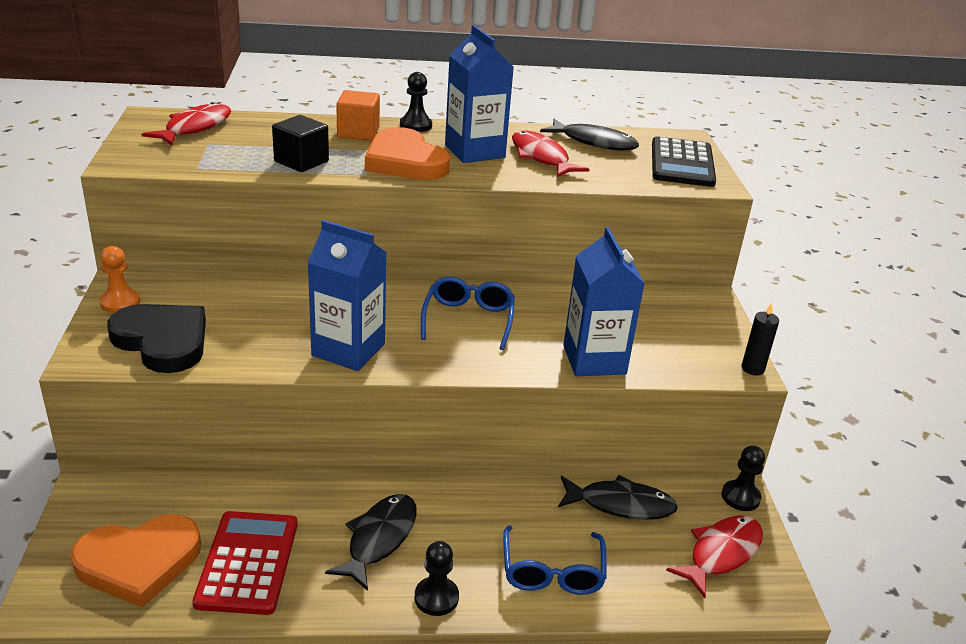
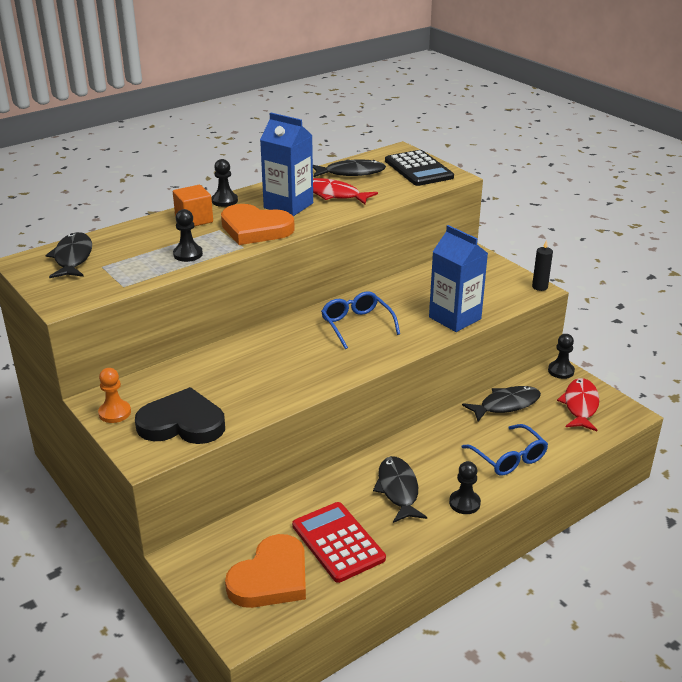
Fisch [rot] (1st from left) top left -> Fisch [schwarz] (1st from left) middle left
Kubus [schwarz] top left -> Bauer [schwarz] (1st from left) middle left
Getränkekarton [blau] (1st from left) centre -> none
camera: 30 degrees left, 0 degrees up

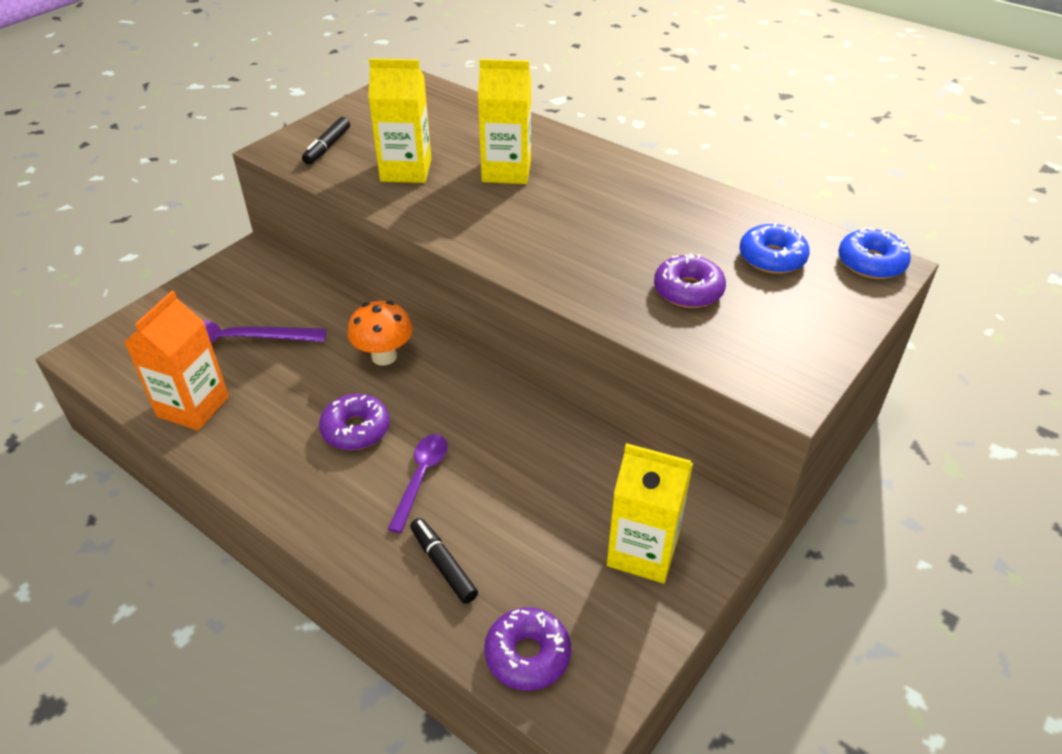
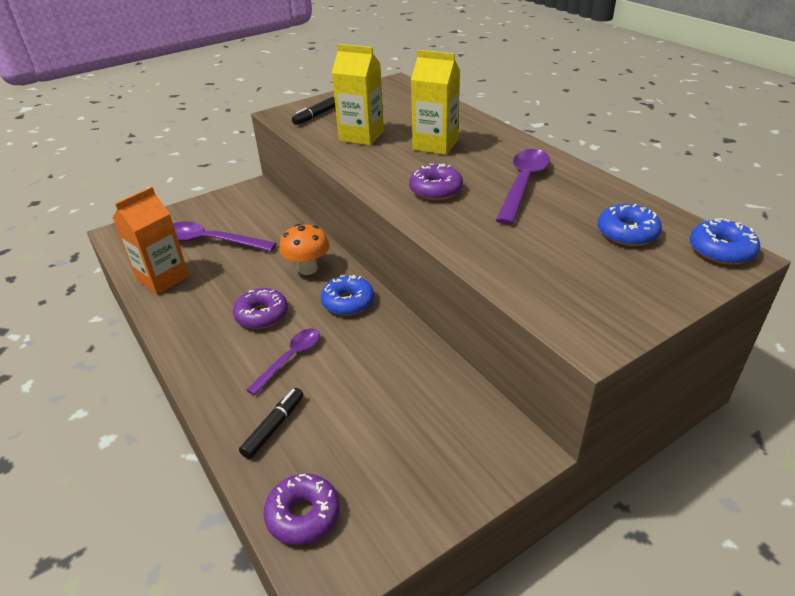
Donut [lila] (3rd from left) centre -> Donut [lila] (3rd from left) top centre, moved
Getränkekarton [gelb] (3rd from left) bottom centre -> none
Filzstift [schwarz] (2nd from left in the first image) bottom centre -> Filzstift [schwarz] (1st from left) bottom centre, 45 degrees clockwise
none -> Löffel [lila] (3rd from left) top centre
none -> Donut [blau] (1st from left) centre
camera: 20 degrees right, 5 degrees down

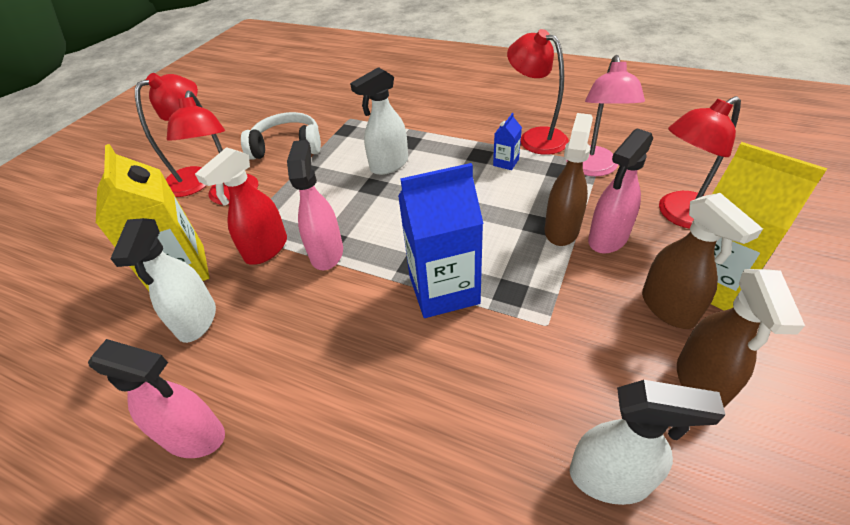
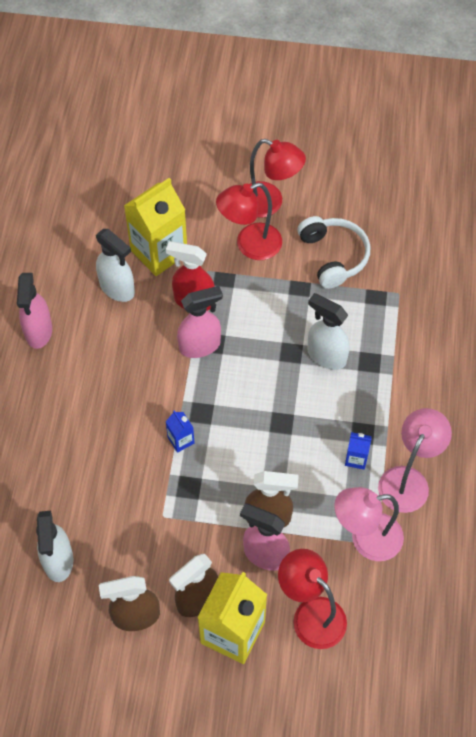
Lampe [rot] (3rd from left) top centre -> Lampe [rosa] (2nd from left) middle right
Getränkekarton [blau] (1st from left) centre, x0.45
Sprühflasche [weiß] (1st from left in the first image) middle left -> Sprühflasche [weiß] (2nd from left) middle left, 120 degrees counterclockwise
camera: 70 degrees right, 15 degrees up

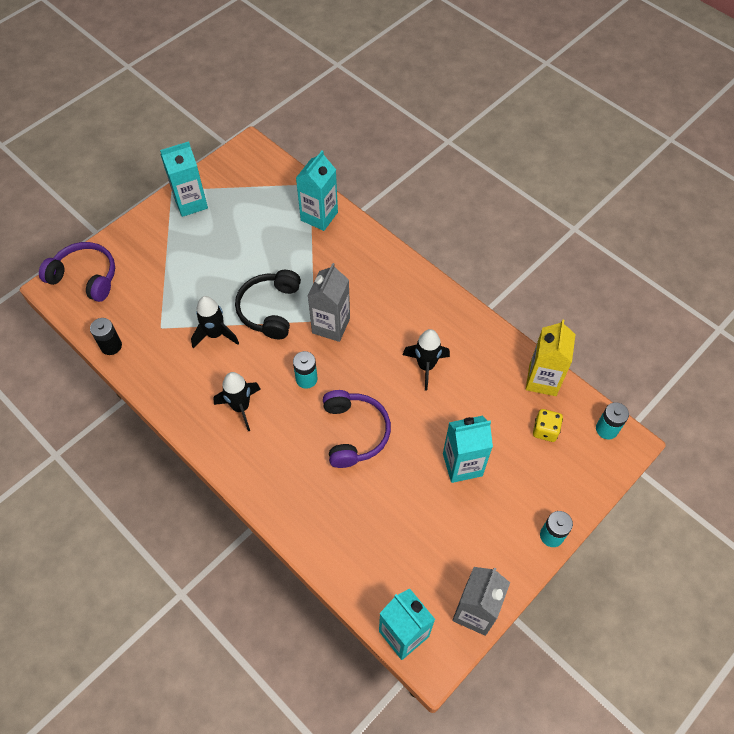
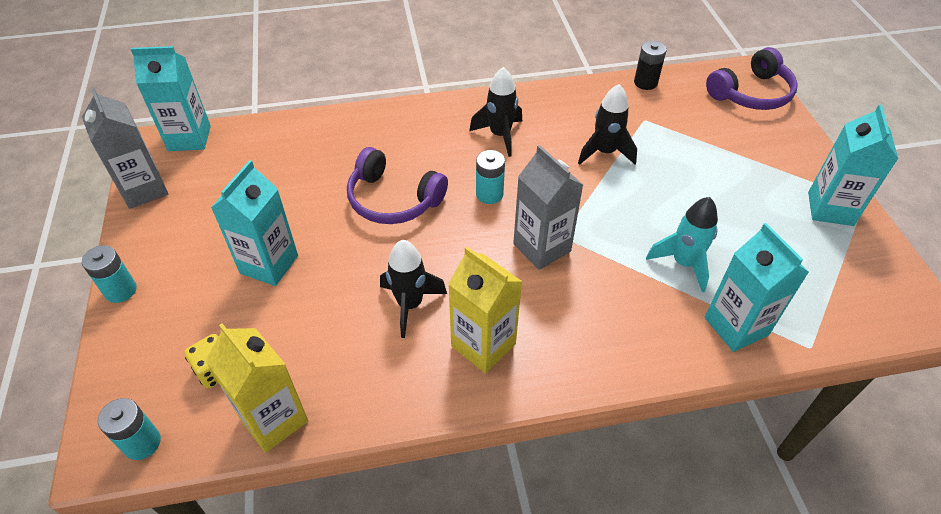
Kopfhörer [schwarz] centre -> none
none -> Rakete [türkis] middle right
none -> Getränkekarton [gelb] (2nd from left) centre
camera: 125 degrees right, 10 degrees down

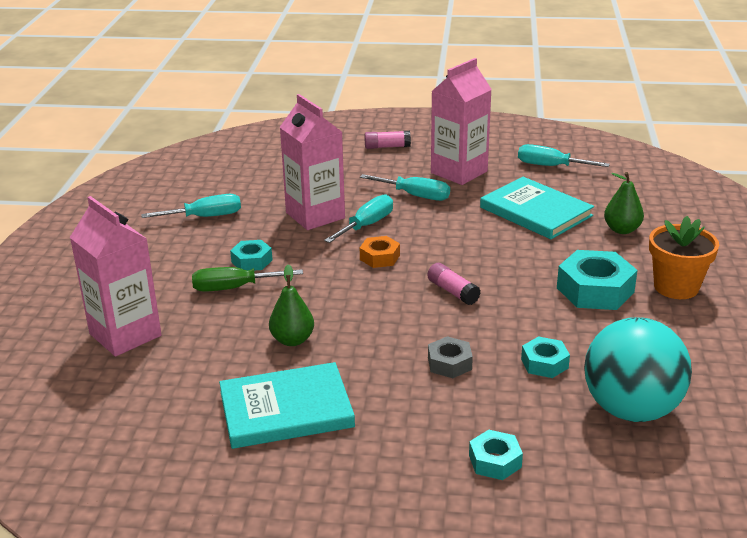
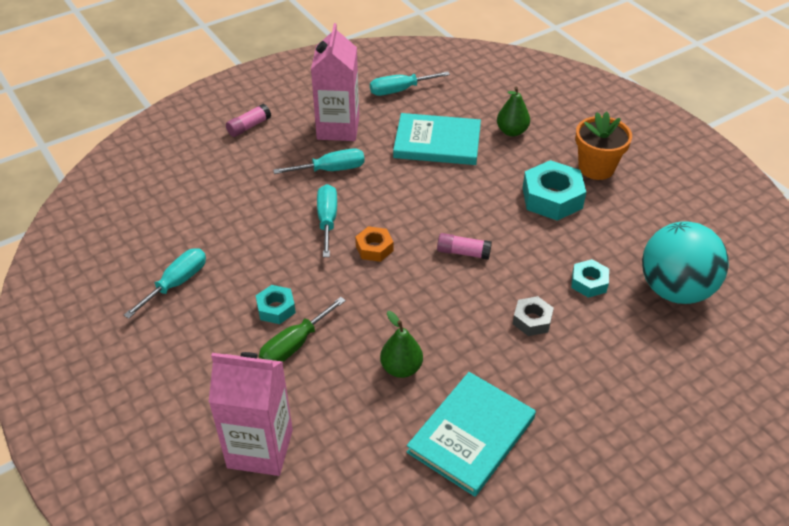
Getränkekarton [rosa] (2nd from left) top centre -> none
Sechskantmutter [türkis] (2nd from left) bottom centre -> none
camera: 40 degrees left, 15 degrees up

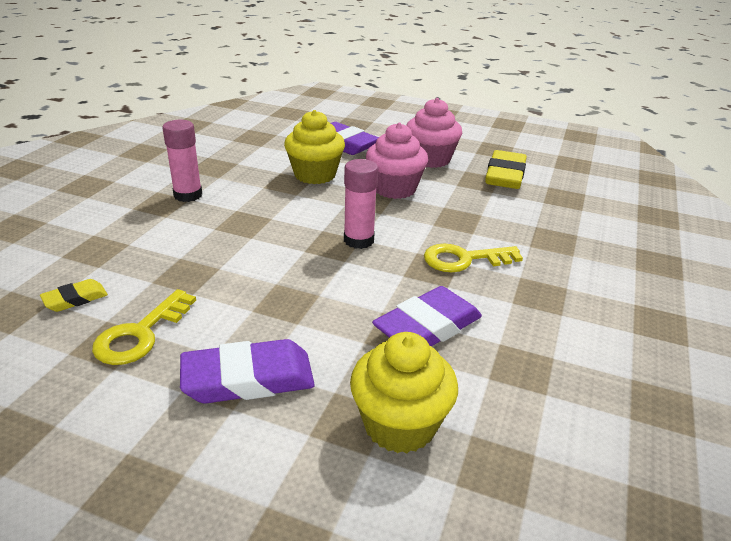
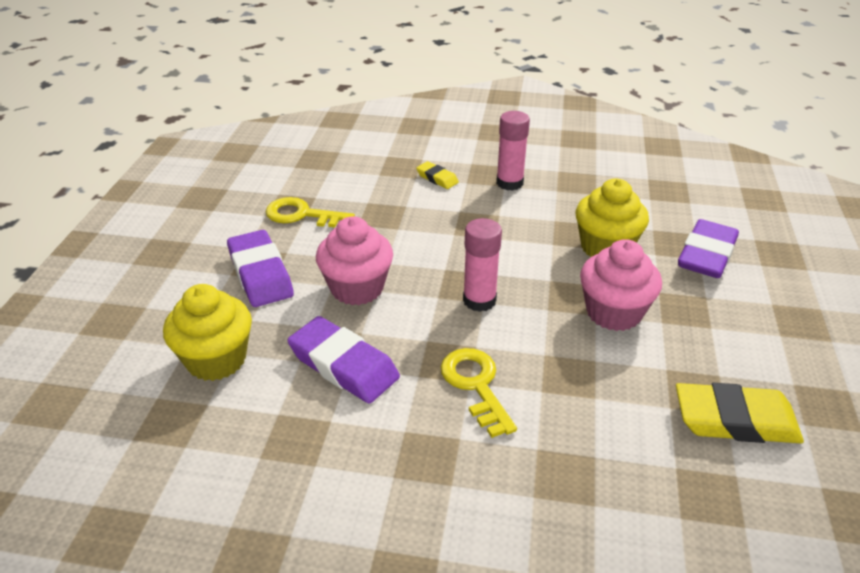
Muffin [rosa] (2nd from left in the first image) top centre -> Muffin [rosa] (1st from left) centre, moved
Radiergummi [gelb] (1st from left) middle left -> Radiergummi [gelb] (1st from left) top centre, moved
camera: 80 degrees right, 5 degrees up

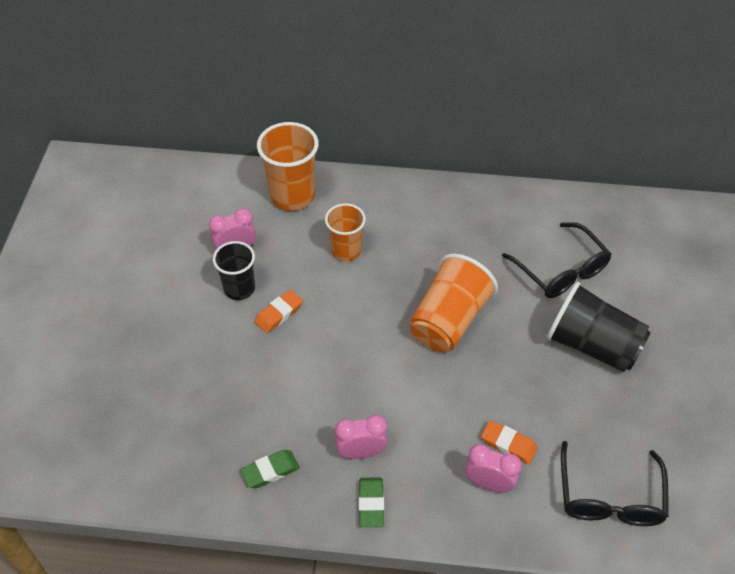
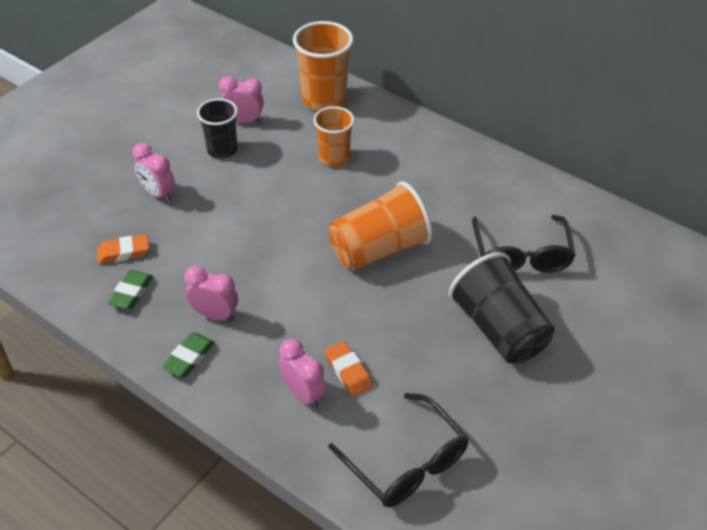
Radiergummi [orange] (1st from left) centre -> Radiergummi [orange] (1st from left) middle left, moved
Brille [schwarz] (2nd from left in the first image) bottom right -> Brille [schwarz] (1st from left) bottom centre, 75 degrees counterclockwise
Radiergummi [grün] (1st from left) bottom centre -> Radiergummi [grün] (1st from left) middle left, 75 degrees counterclockwise
none -> Wecker [rosa] (1st from left) top left
camera: 30 degrees right, 5 degrees down

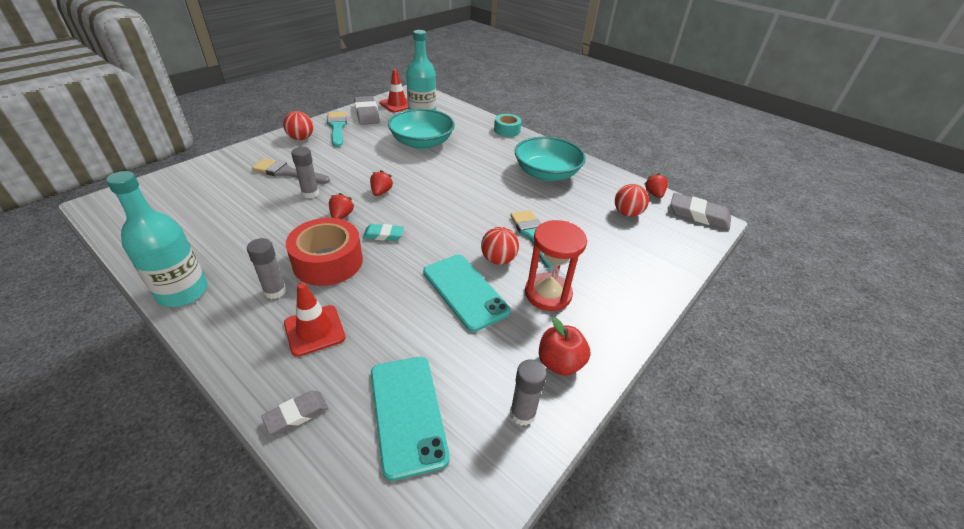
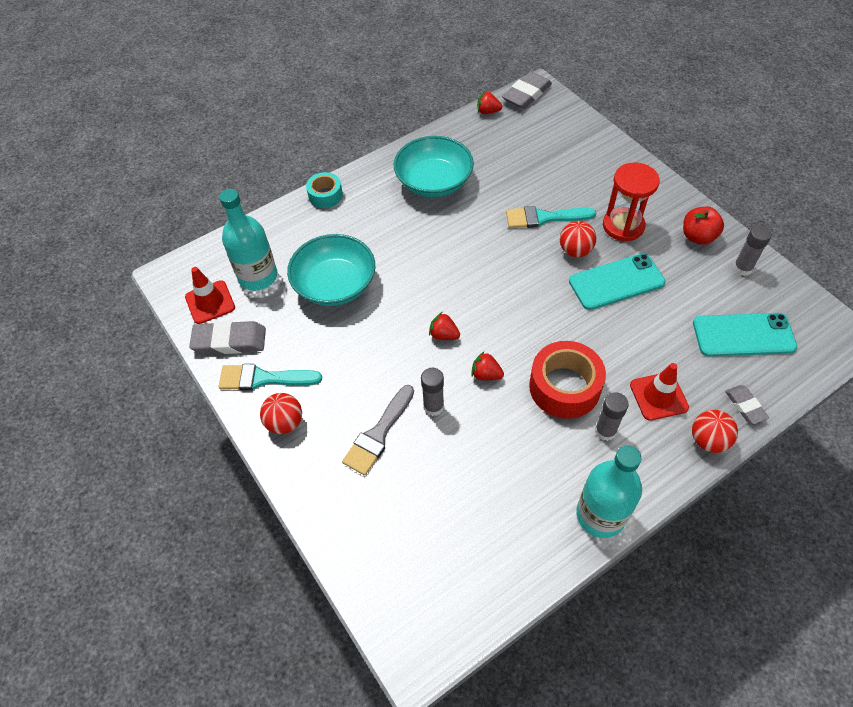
Ball [rot] (3rd from left) centre -> Ball [rot] (3rd from left) middle right, moved
Radiergummi [türkis] centre -> none
camera: 70 degrees left, 15 degrees up

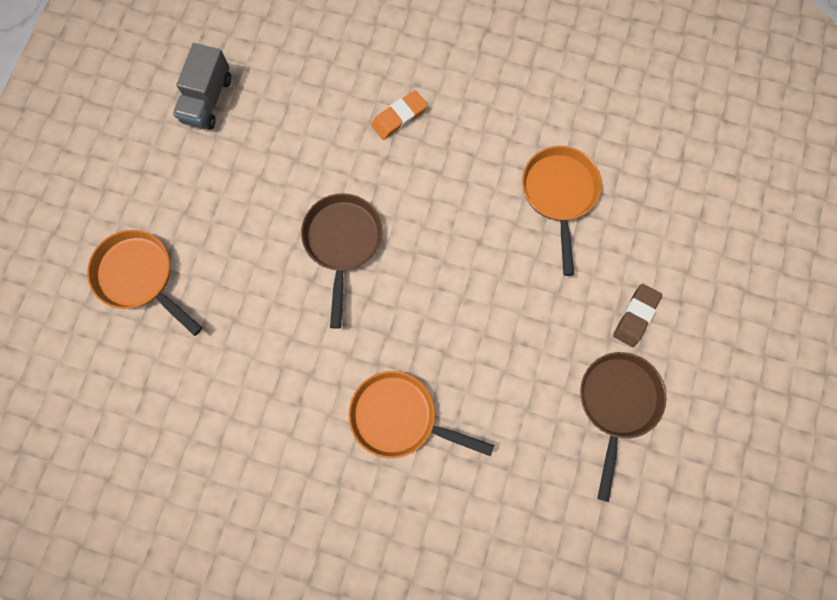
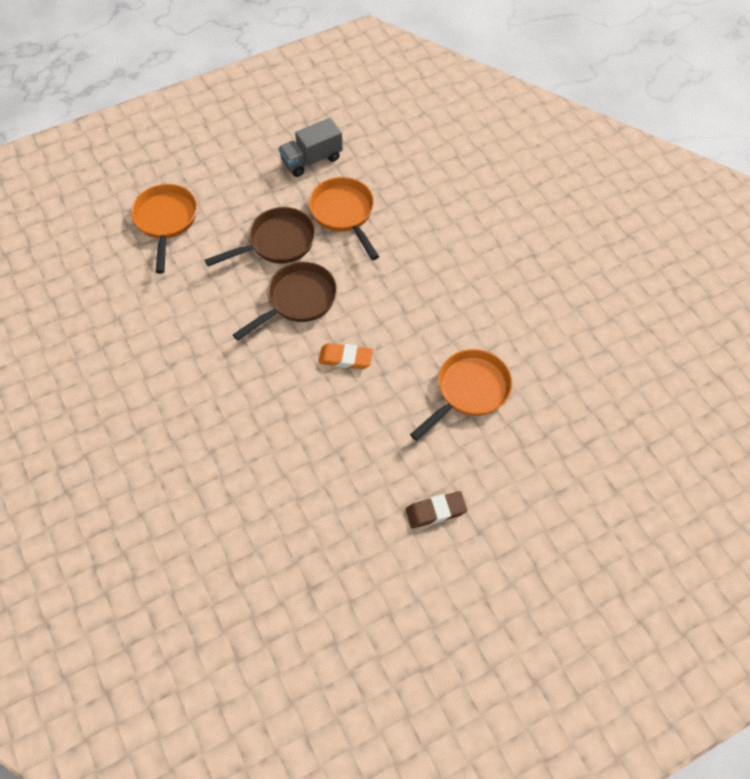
Radiergummi [orange] top centre -> Radiergummi [orange] centre, moved
Pfanne [braun] (2nd from left in the first image) bottom right -> Pfanne [braun] (1st from left) top centre, moved
Pfanne [orange] (2nd from left) bottom centre -> Pfanne [orange] (2nd from left) top centre, moved
camera: 45 degrees right, 15 degrees down

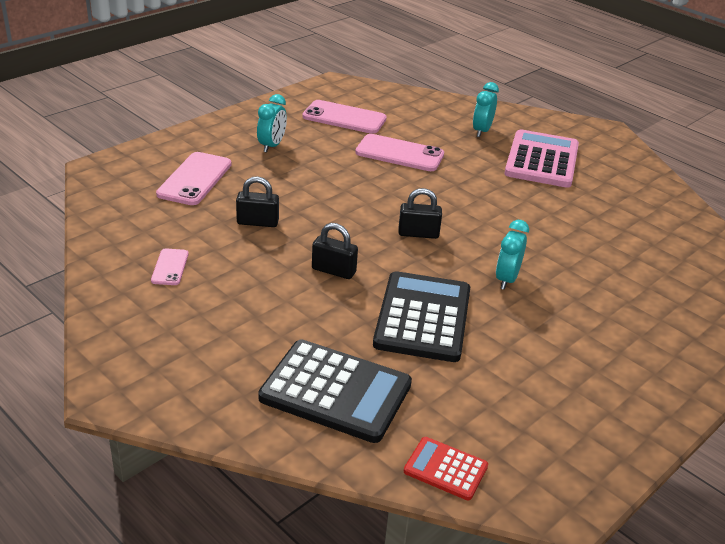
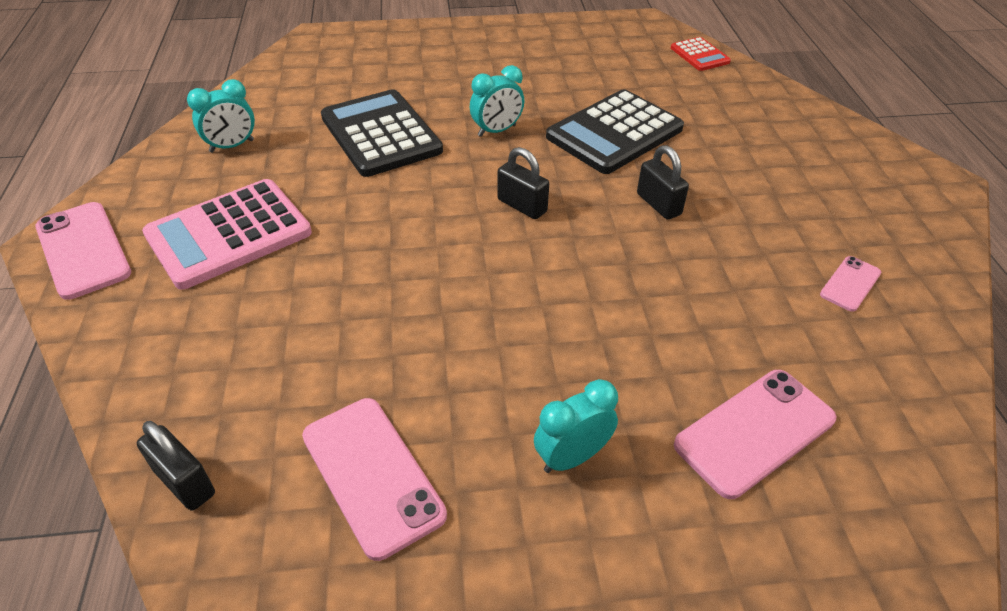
Wecker [türkis] (2nd from left in the first image) top right -> Wecker [türkis] (1st from left) top left, moved
Handy [rosa] (4th from left in the first image) top centre -> Handy [rosa] (1st from left) middle left, moved
Vorhängeschloss [schwarz] (1st from left) centre -> Vorhängeschloss [schwarz] (1st from left) bottom left, moved
Taschenrechner [schwarz] (1st from left) bottom centre -> Taschenrechner [schwarz] (1st from left) top centre, moved
camera: 140 degrees left, 10 degrees up

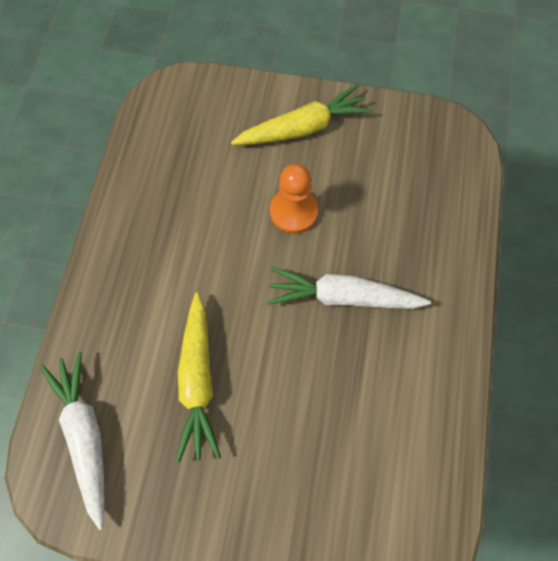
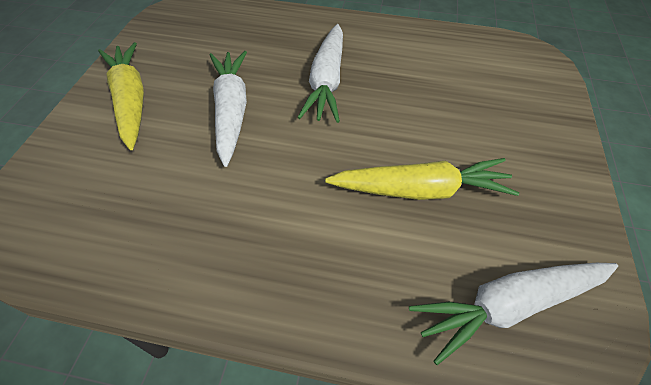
Bauer [orange] centre -> Karotte [weiß] (1st from left) top centre
camera: 90 degrees left, 15 degrees down

